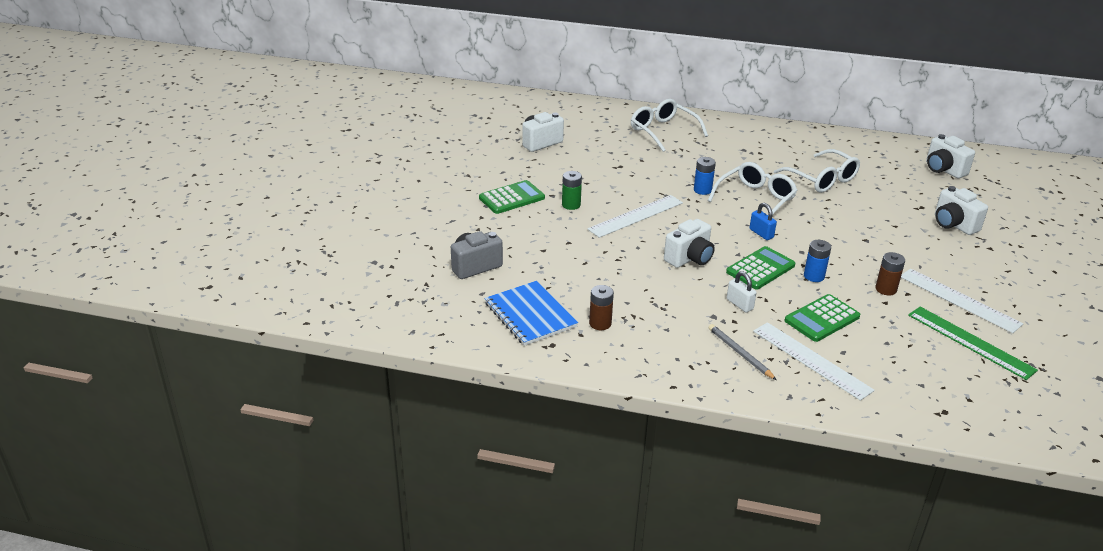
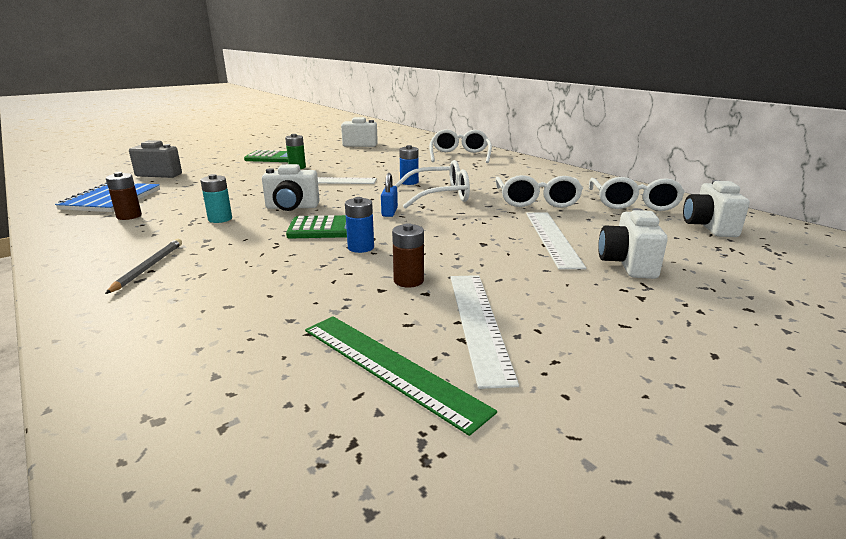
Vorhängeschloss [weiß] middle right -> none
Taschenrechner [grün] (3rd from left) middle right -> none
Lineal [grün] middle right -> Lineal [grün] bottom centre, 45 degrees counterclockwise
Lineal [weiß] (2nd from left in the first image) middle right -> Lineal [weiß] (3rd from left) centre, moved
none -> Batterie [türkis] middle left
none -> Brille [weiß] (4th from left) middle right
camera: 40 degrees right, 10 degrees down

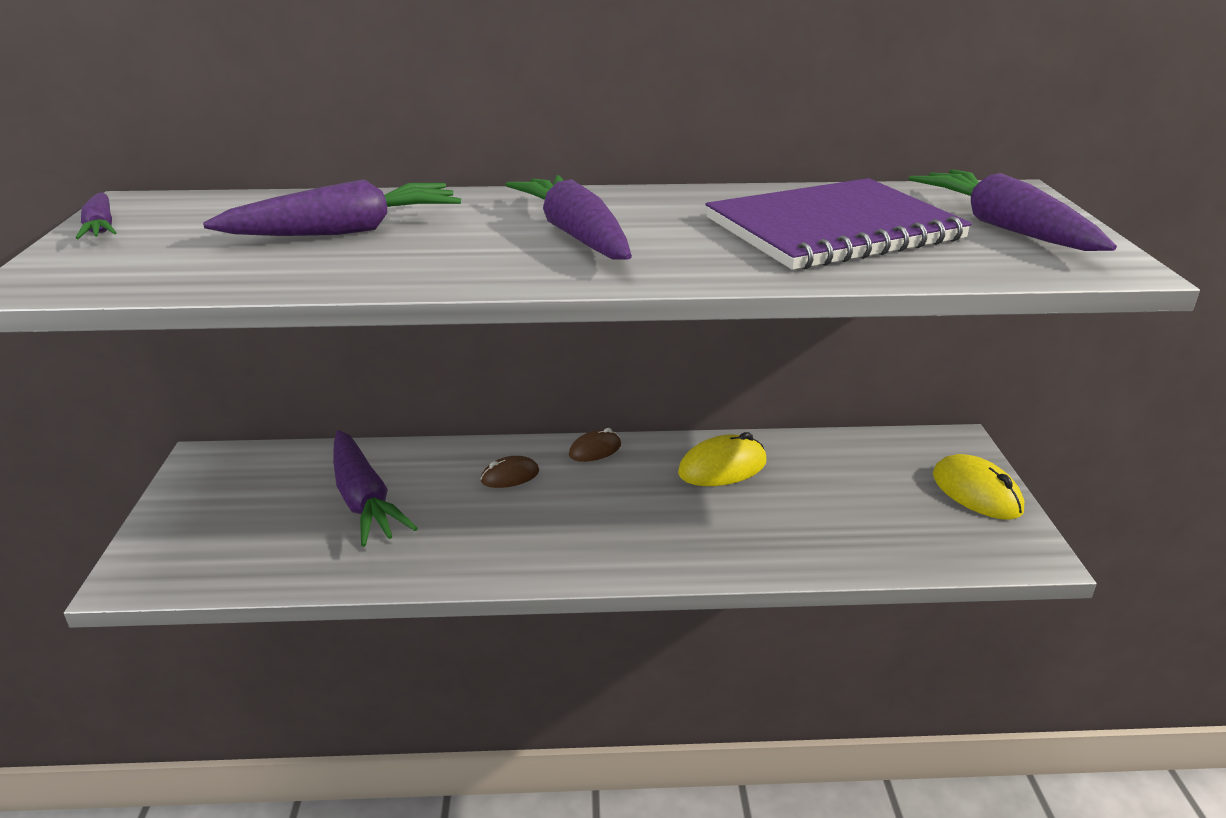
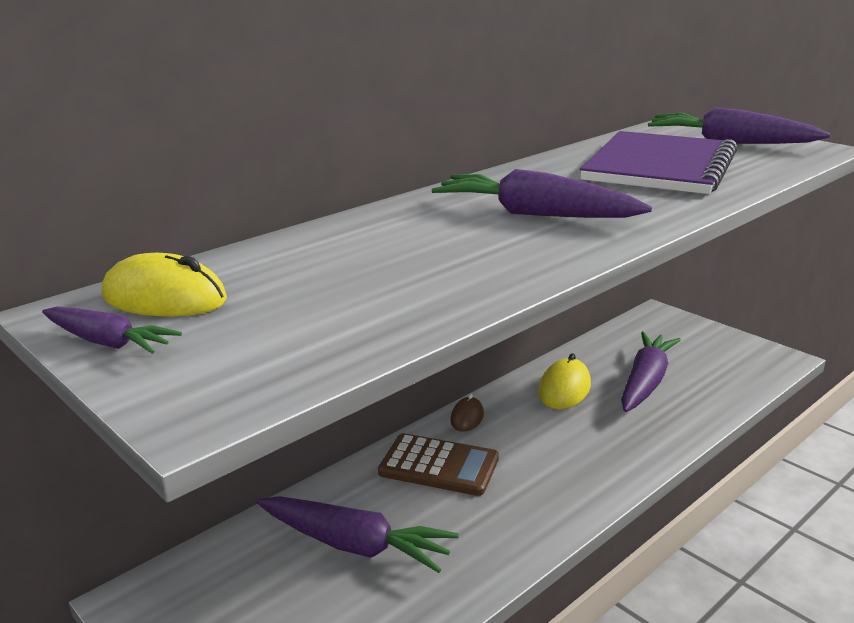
Karotte [lila] (2nd from left in the first image) top left -> Karotte [lila] (4th from left) middle right, moved
Computermaus [gelb] (2nd from left in the first image) middle right -> Computermaus [gelb] (1st from left) middle left, moved
Computermaus [braun] (1st from left) centre -> Taschenrechner [braun] bottom centre
camera: 40 degrees left, 5 degrees down

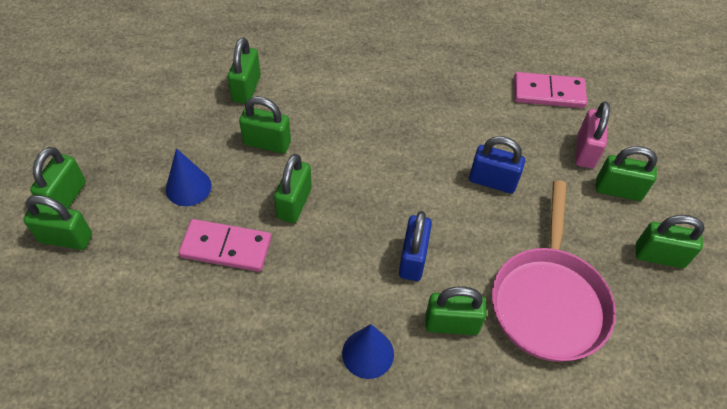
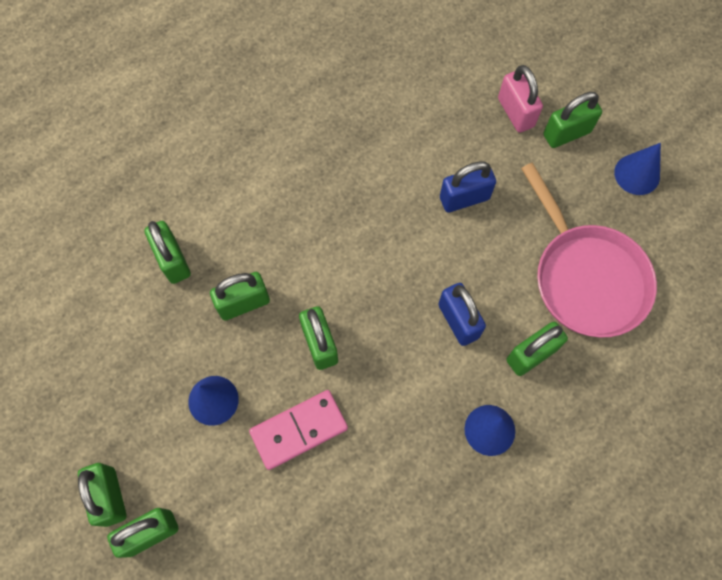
Dominostein [rosa] (2nd from left) top right -> none
Vorhängeschloss [grün] (8th from left) middle right -> Kegel [blau] (3rd from left) top right
camera: 35 degrees left, 15 degrees up

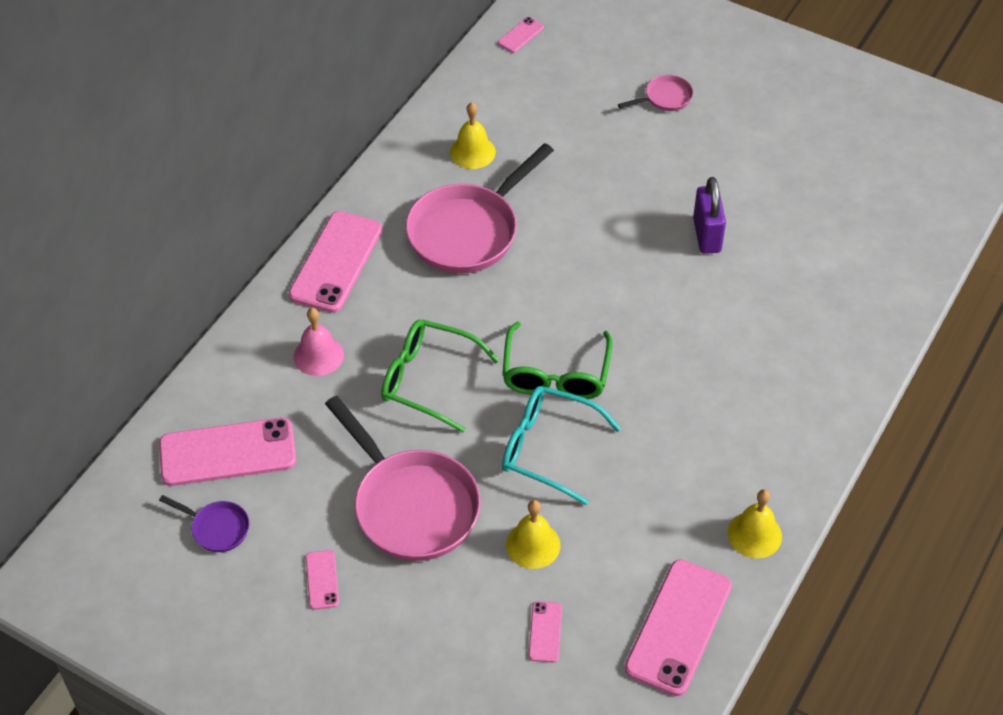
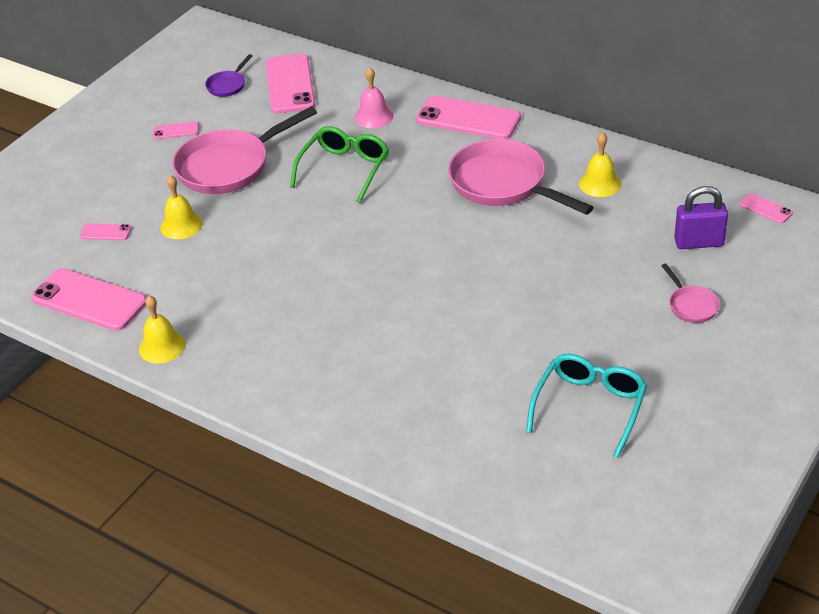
Vorhängeschloss [lila] top right -> Vorhängeschloss [lila] middle right, moved
Brille [grün] (2nd from left) centre -> none
Brille [türkis] centre -> Brille [türkis] middle right, moved
camera: 95 degrees right, 10 degrees down

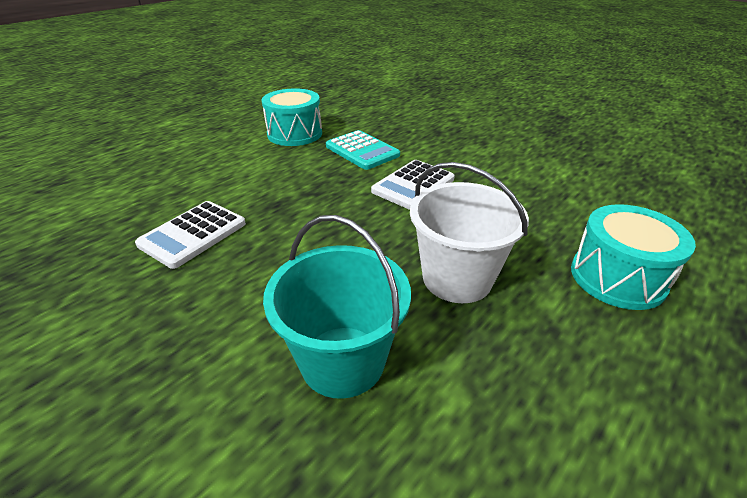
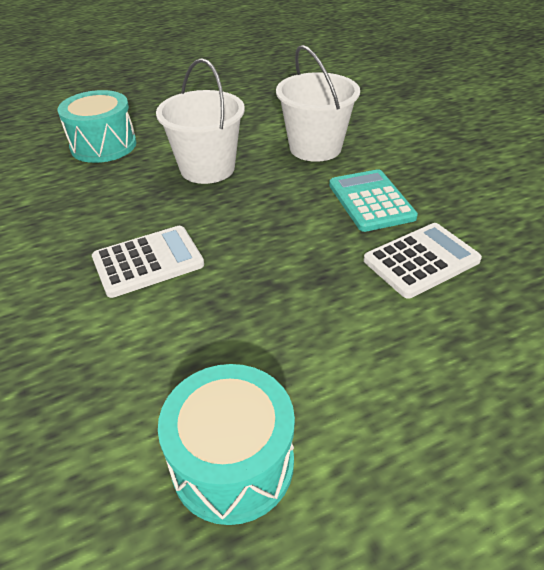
Taschenrechner [türkis] top centre -> Taschenrechner [türkis] middle right, moved
Eimer [türkis] centre -> Eimer [weiß] (2nd from left) top centre
camera: 155 degrees left, 5 degrees up

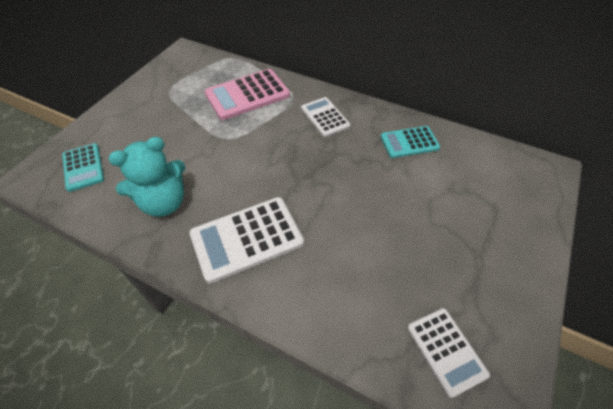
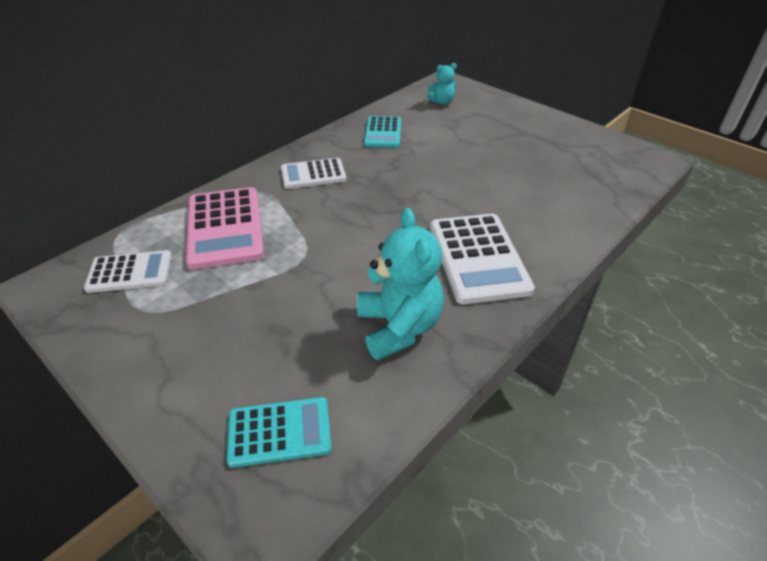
Taschenrechner [weiß] (3rd from left in the first image) bottom right -> Taschenrechner [weiß] (1st from left) middle left, moved
none -> Teddybär [türkis] (2nd from left) top centre
camera: 75 degrees left, 10 degrees down

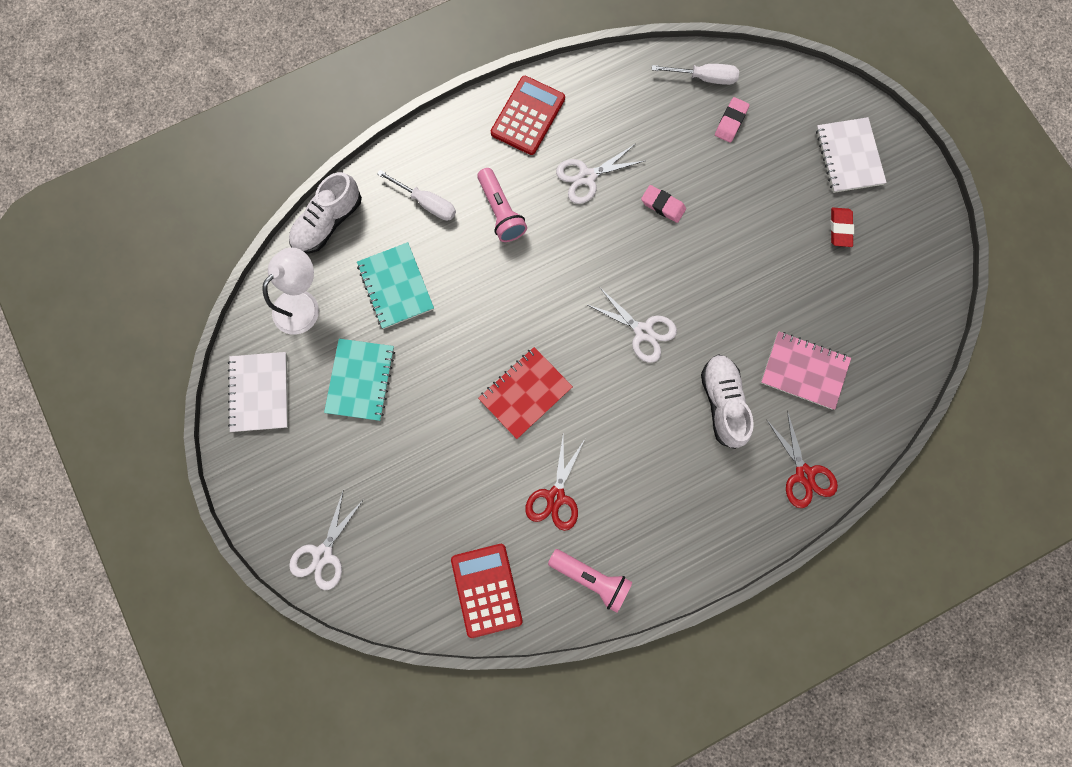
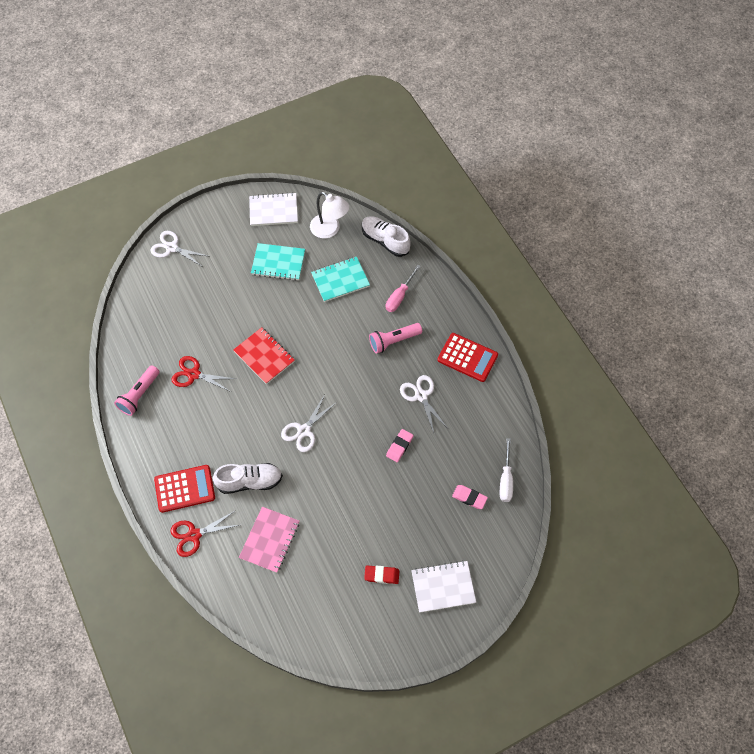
Schraubenzieher [weiß] (1st from left) top centre -> Schraubenzieher [rosa] centre
Taschenrechner [rot] (1st from left) bottom centre -> Taschenrechner [rot] (1st from left) middle left, moved
camera: 90 degrees right, 15 degrees down

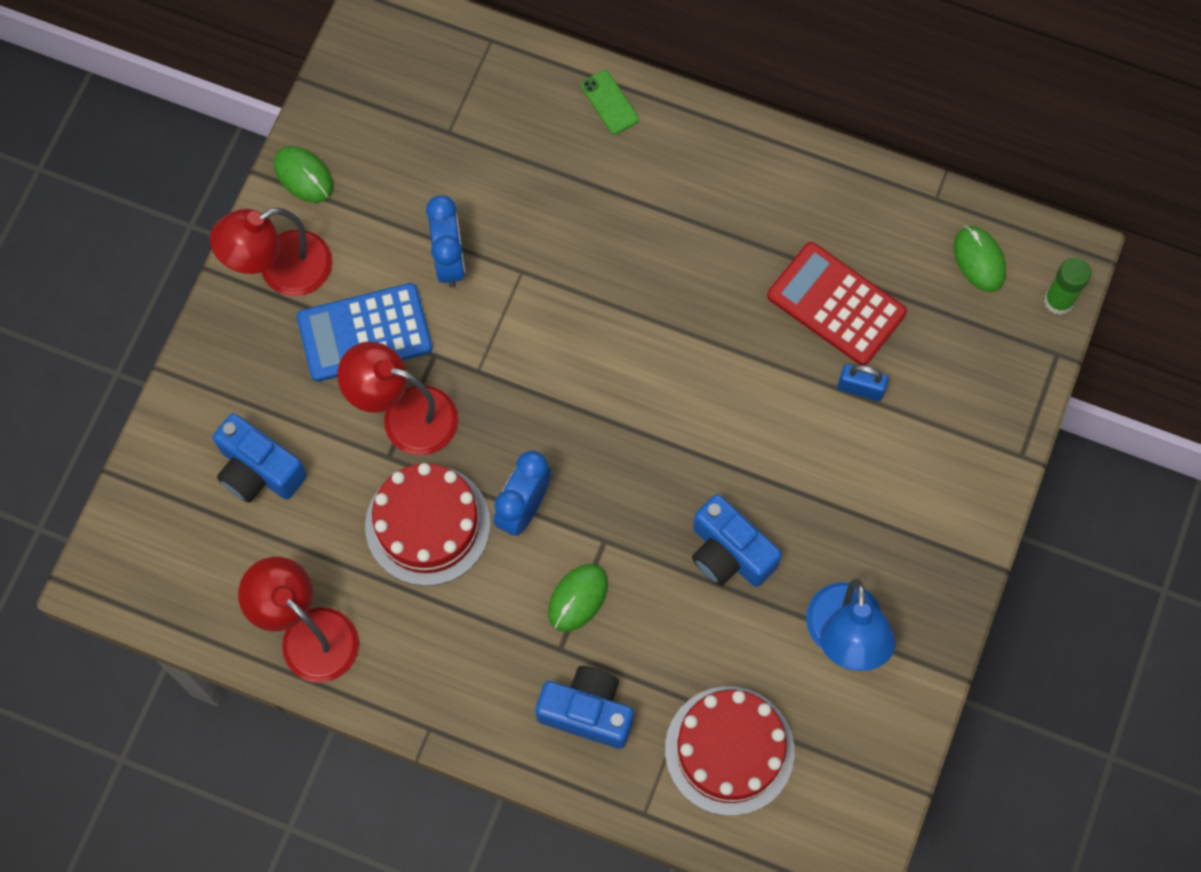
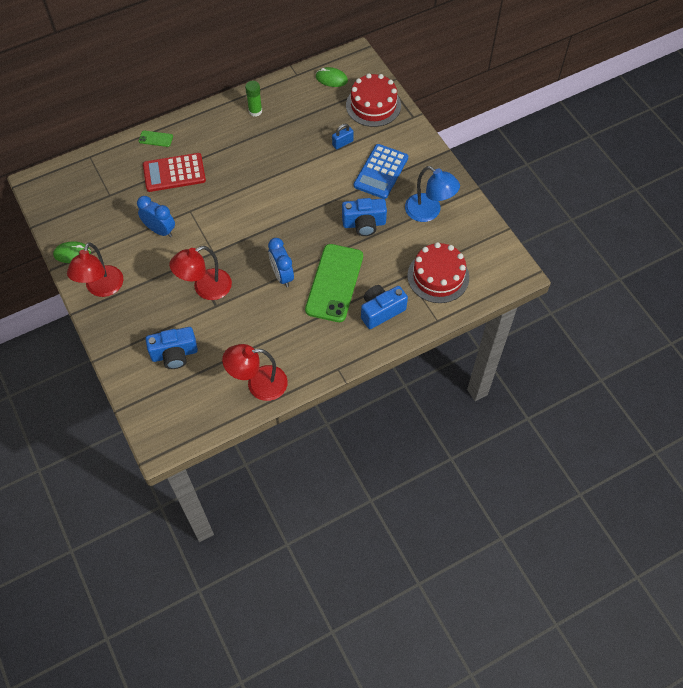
Taschenrechner [rot] middle right -> Taschenrechner [rot] top left, moved
Klebestift [grün] top right -> Klebestift [grün] top centre, moved
Taschenrechner [blau] middle left -> Taschenrechner [blau] top centre, moved
Kuchen [rot] (1st from left) centre -> Kuchen [rot] (1st from left) top centre, moved
Computermaus [grün] (2nd from left) bottom centre -> Handy [grün] (2nd from left) centre
camera: 50 degrees left, 10 degrees down

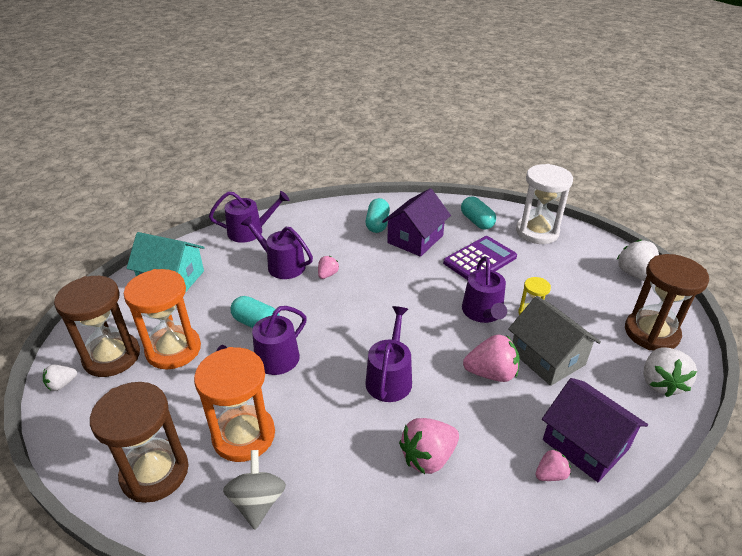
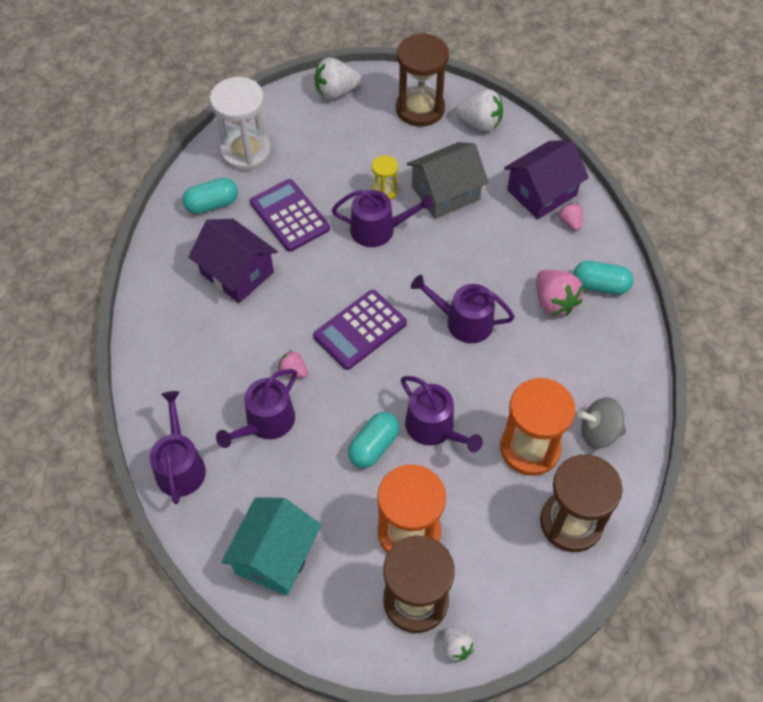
Kapsel [türkis] (2nd from left in the first image) centre -> Kapsel [türkis] (3rd from left) middle right, moved
Erdbeere [rosa] (3rd from left) centre -> none
none -> Taschenrechner [lila] (2nd from left) centre
camera: 85 degrees left, 20 degrees up

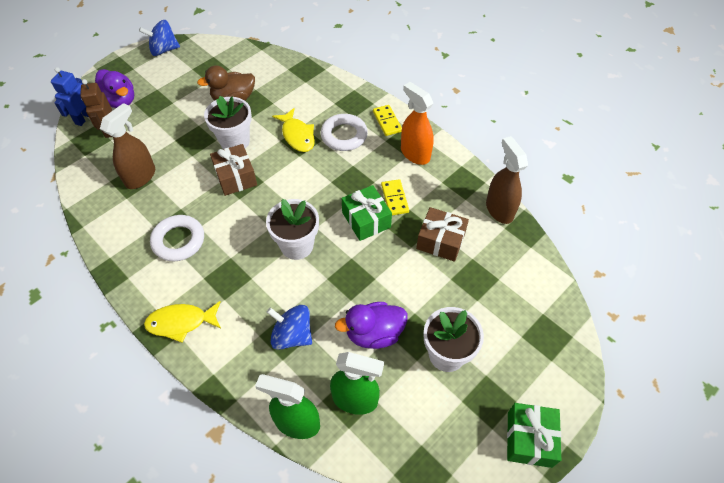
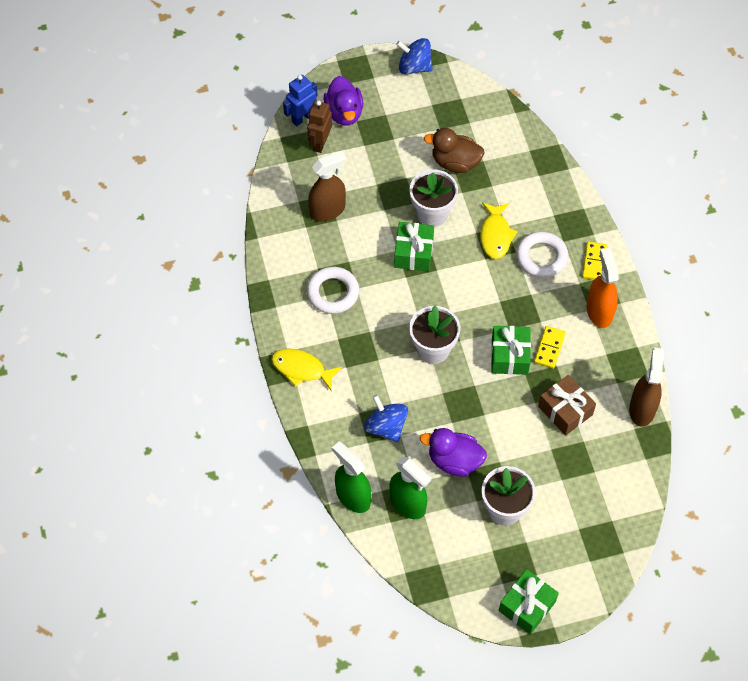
Geschenk [braun] (1st from left) middle left -> Geschenk [grün] (1st from left) centre
camera: 30 degrees right, 5 degrees up

